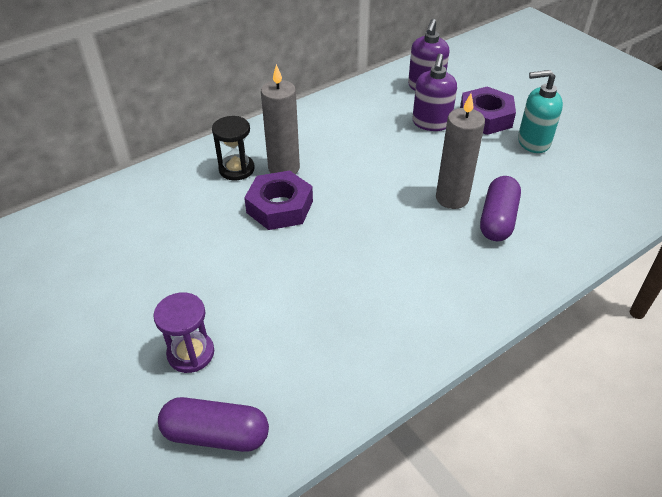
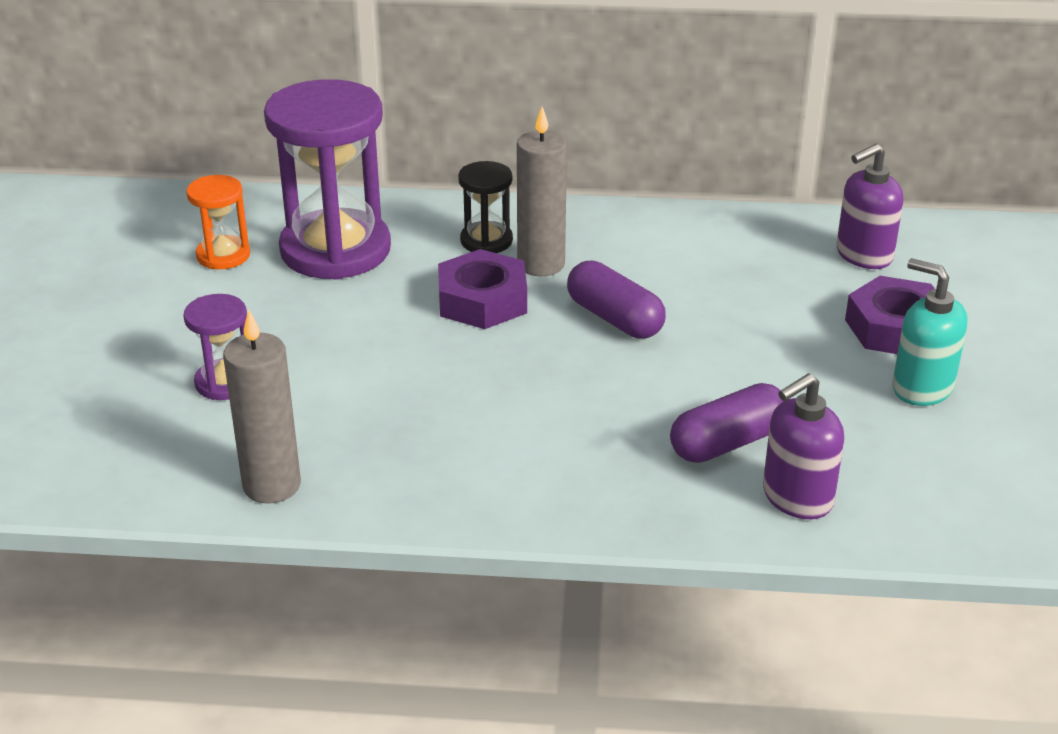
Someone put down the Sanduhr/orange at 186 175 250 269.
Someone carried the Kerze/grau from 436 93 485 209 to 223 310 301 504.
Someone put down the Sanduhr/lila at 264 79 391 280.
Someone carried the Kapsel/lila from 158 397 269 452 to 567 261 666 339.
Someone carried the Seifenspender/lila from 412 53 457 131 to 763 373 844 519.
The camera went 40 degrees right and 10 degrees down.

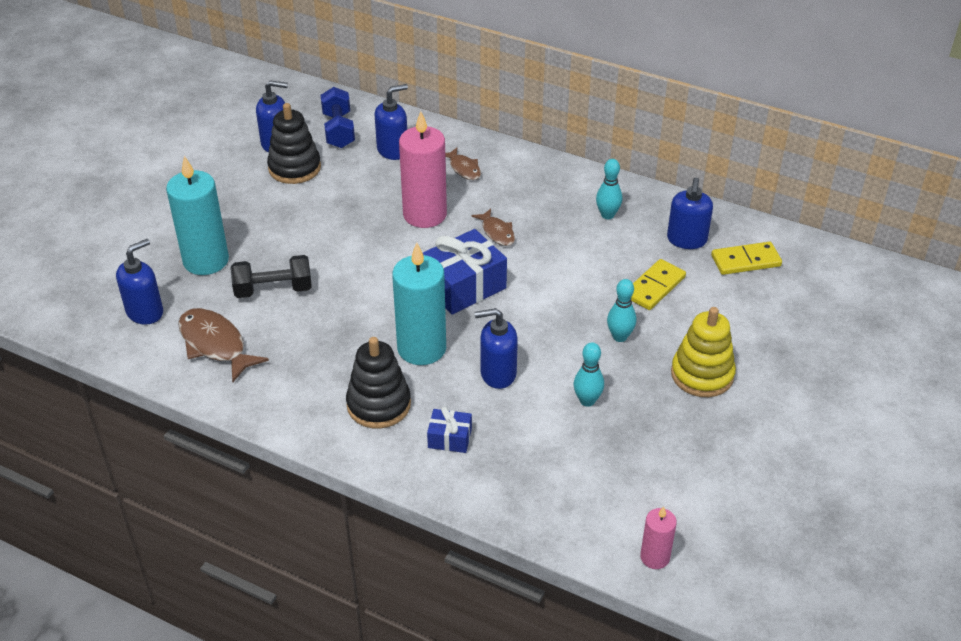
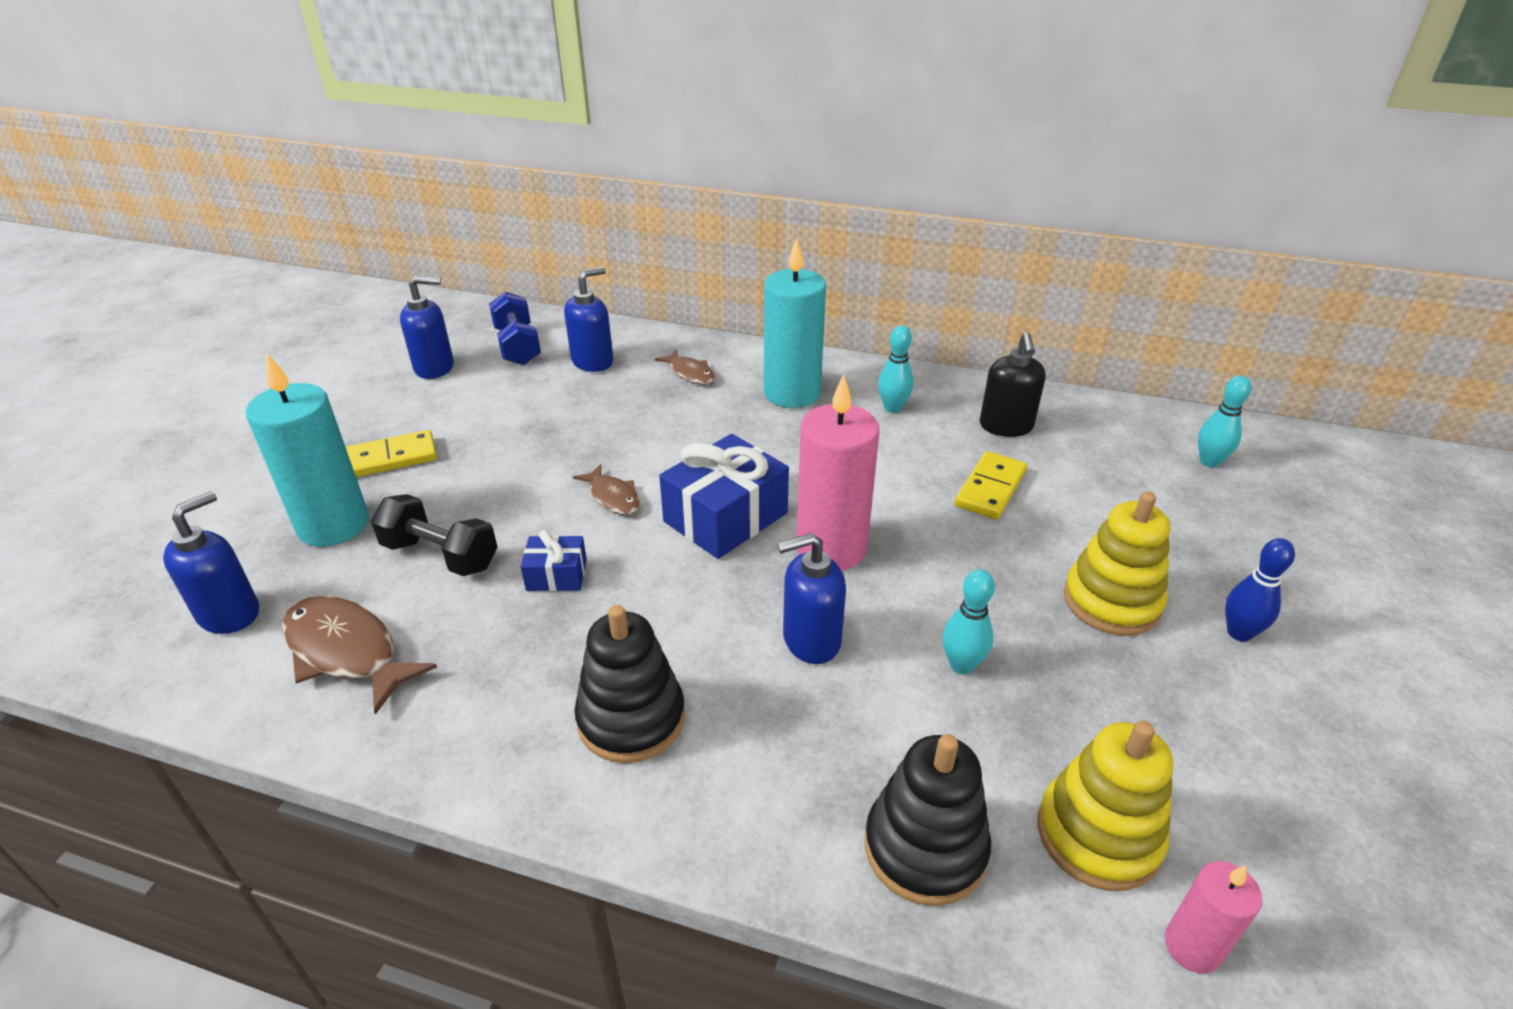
Someone carried the Dominostein/gelb from 711 242 782 275 to 346 430 437 477.
Someone rotated the Hantel/schwarz at 231 255 312 298 by 45 degrees clockwise.
Someone carried the Geschenk/blau from 427 406 472 453 to 521 530 587 591.
Someone carried the Fisch/braun from 471 209 515 246 to 573 464 640 515.
Someone carried the Kerze/türkis from 392 243 446 365 to 764 238 826 408.
Someone carried the Kerze/rosa from 399 111 447 228 to 797 374 879 571.
Someone carried the Stapelspielzeug/schwarz from 267 103 321 184 to 865 734 991 906.
Someone repainted the Seifenspender/blau at 667 178 713 249, which became the Seifenspender/schwarz at 980 332 1046 437.
Someone put down the Stapelspielzeug/gelb at 1038 721 1173 891.
Someone carried the Bowlingkegel/türkis from 607 279 636 342 to 1198 375 1251 467.
Someone put down the Bowlingkegel/blau at 1225 538 1295 642.
The camera went 10 degrees left and 5 degrees down.

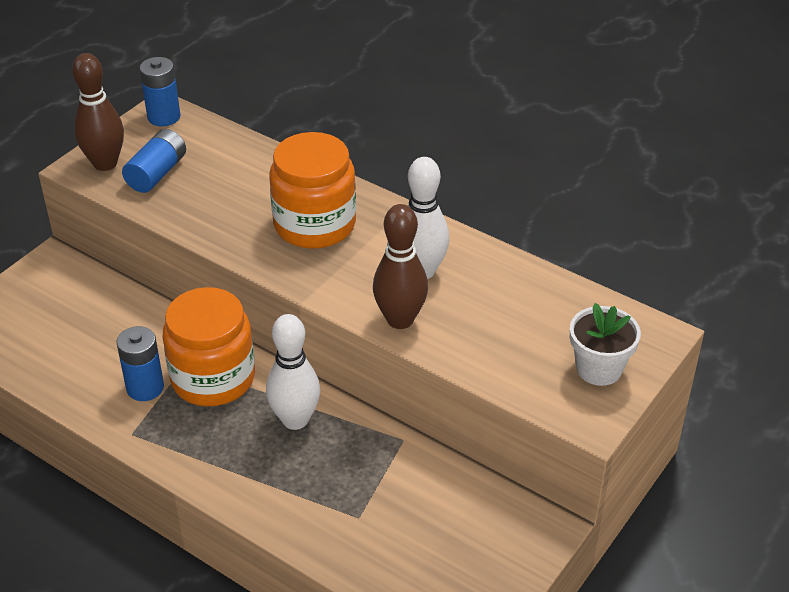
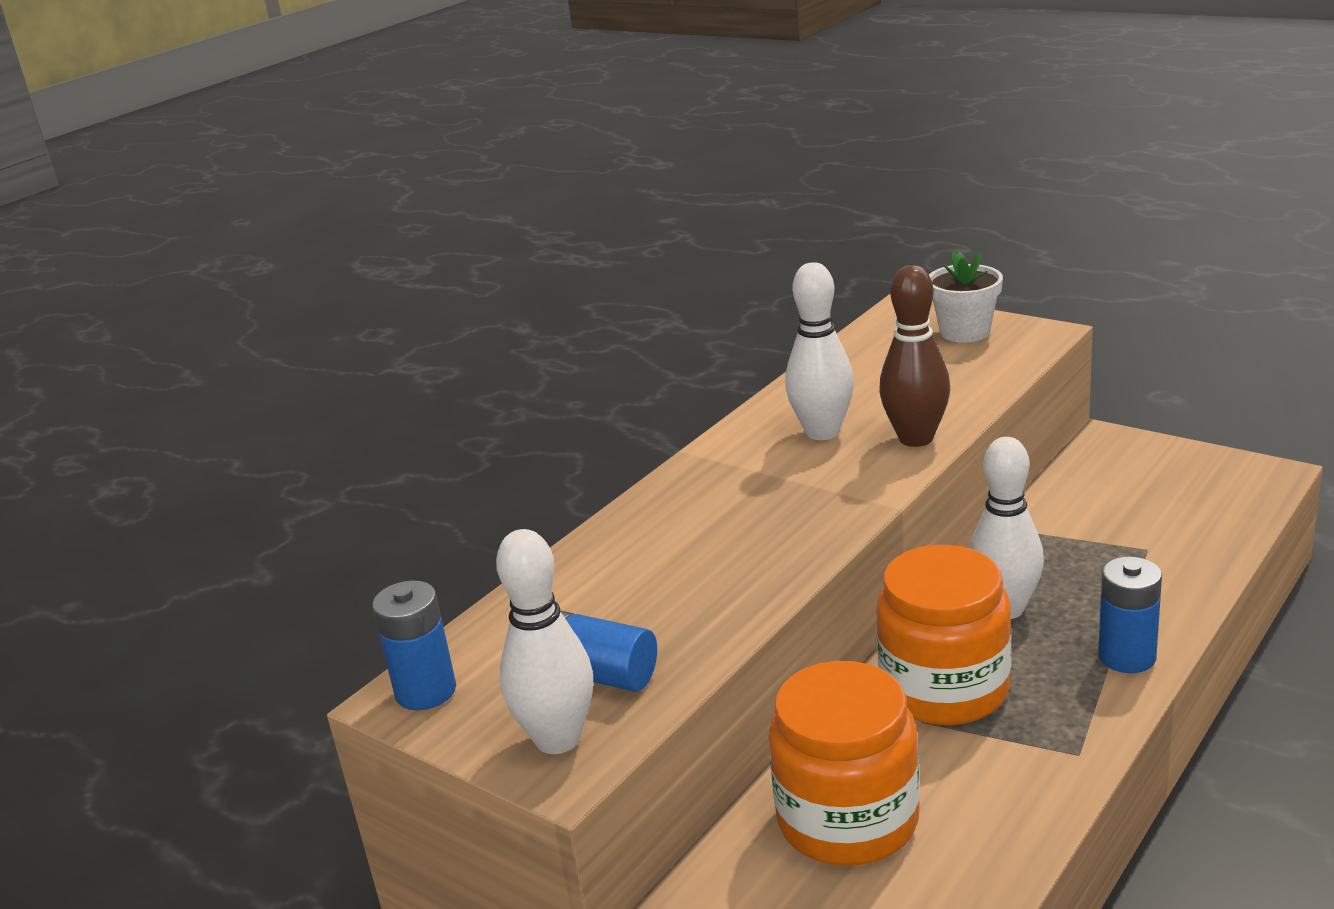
Someone repainted the Bowlingkegel/braun at 72 53 124 171, which became the Bowlingkegel/weiß at 496 529 593 754.
Someone carried the Einmachglas/orange from 269 132 356 249 to 769 661 920 866.
Someone carried the Batterie/blau from 117 326 164 401 to 1098 556 1162 673.
The camera went 85 degrees left and 15 degrees down.

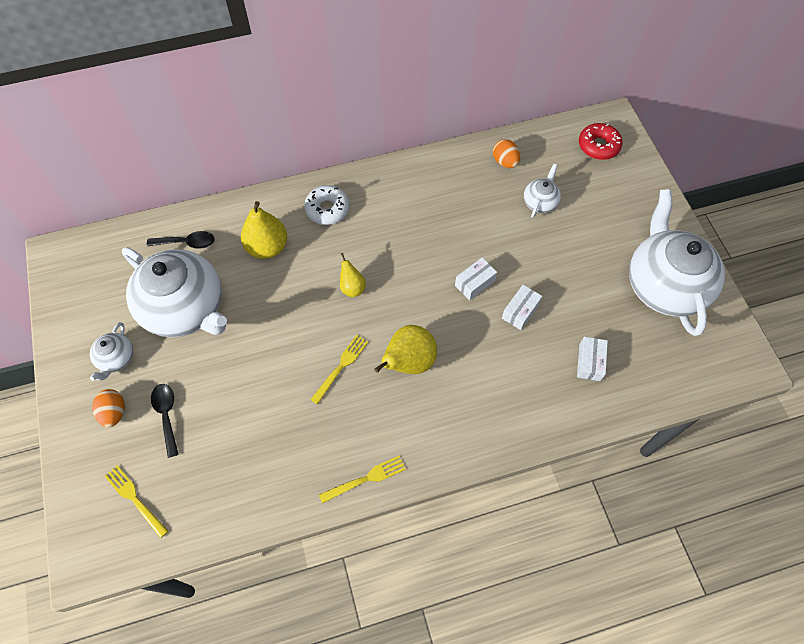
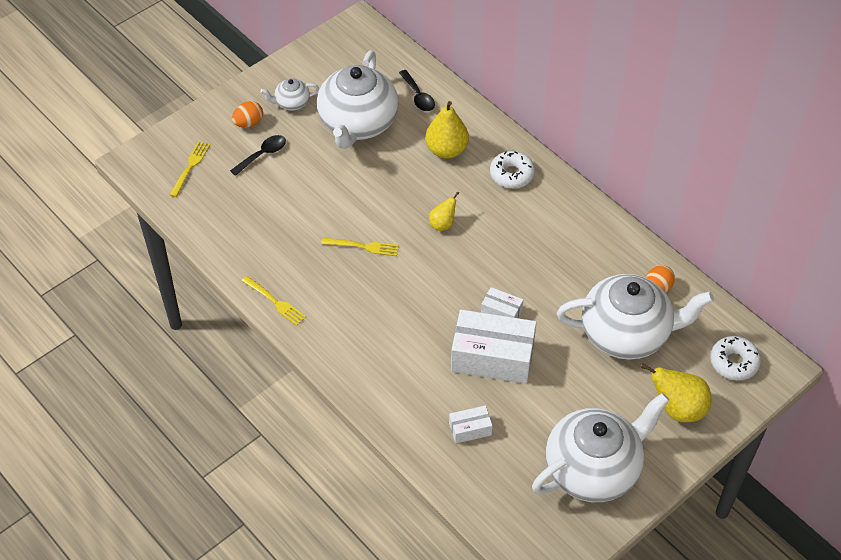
Someone scaled the Schachtel/weiß at 502 285 542 330 by 2.10.
Someone scaled the Teekanne/weiß at 524 164 561 218 by 2.27.
Someone carried the Birne/gelb from 374 325 437 374 to 641 364 711 423.
Someone repainted the Donut/rot at 579 123 622 160, which became the Donut/weiß at 710 336 761 380.
The camera went 65 degrees right and 10 degrees down.

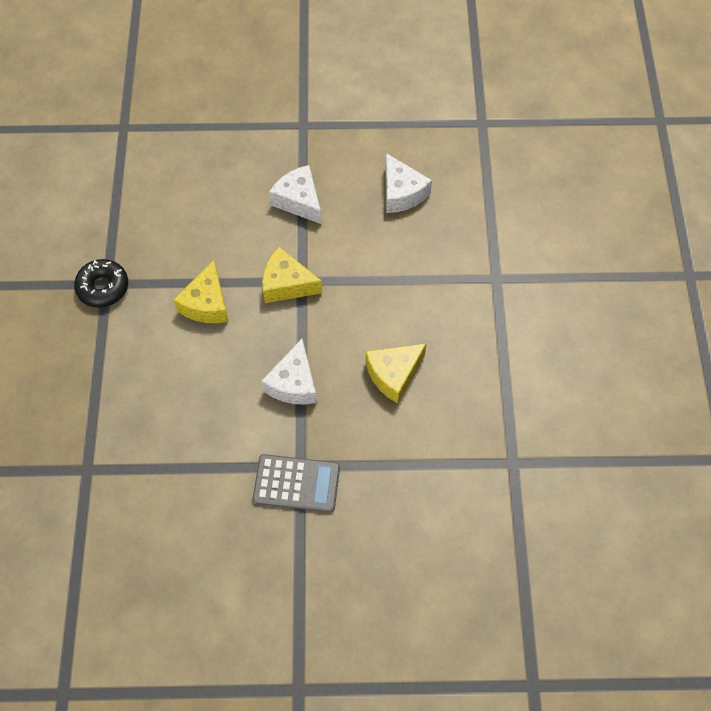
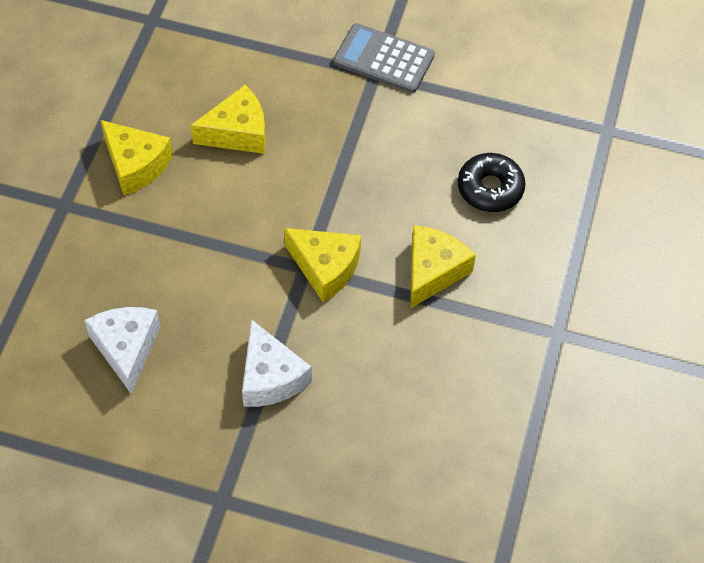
Someone put down the Käse/gelb at 100 120 173 195.
Someone carried the Donut/schwarz from 74 259 128 308 to 458 153 526 212.
Someone took away the Käse/weiß at 261 339 317 405.
The camera went 165 degrees left and 5 degrees down.

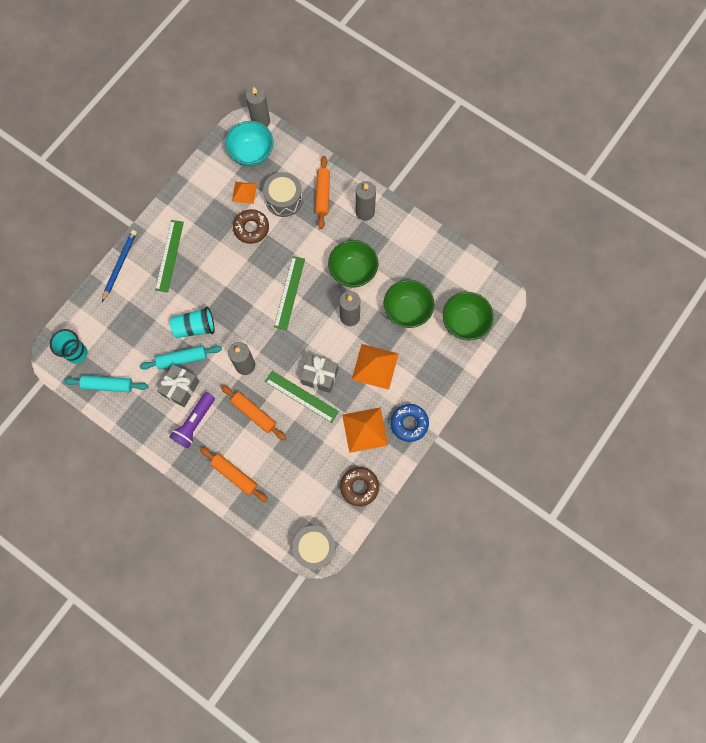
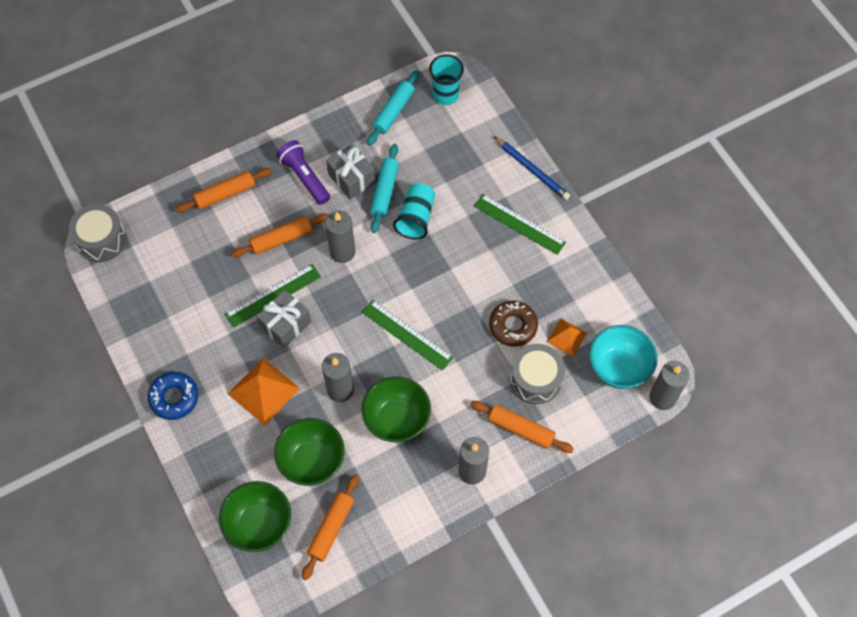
Someone put down the Nudelholz/orange at 302 475 359 580.
Someone took away the Donut/braun at 340 467 379 506.
Someone took away the Pyramide/orange at 342 407 388 453.
The camera went 115 degrees right and 10 degrees down.

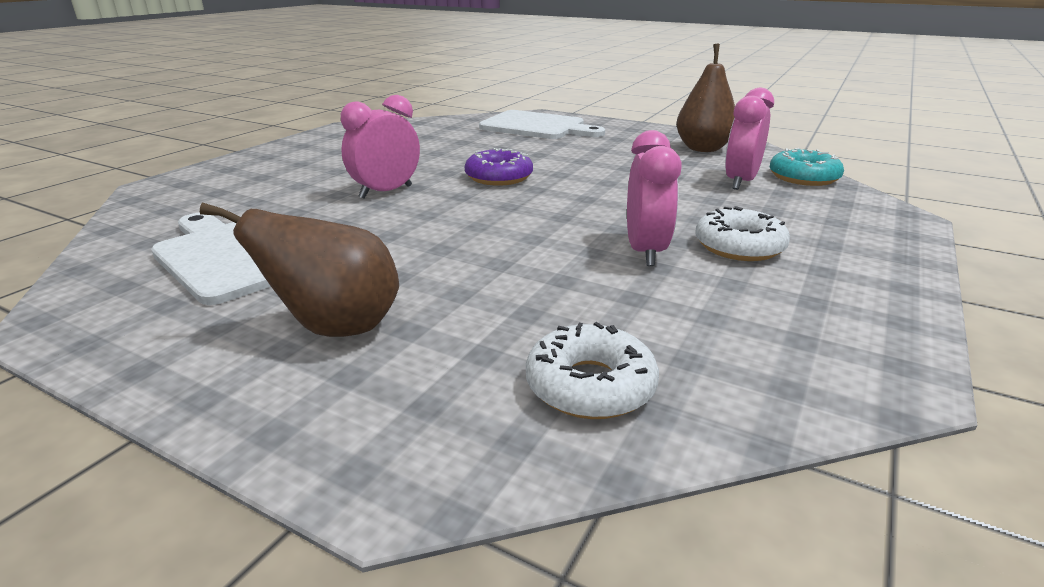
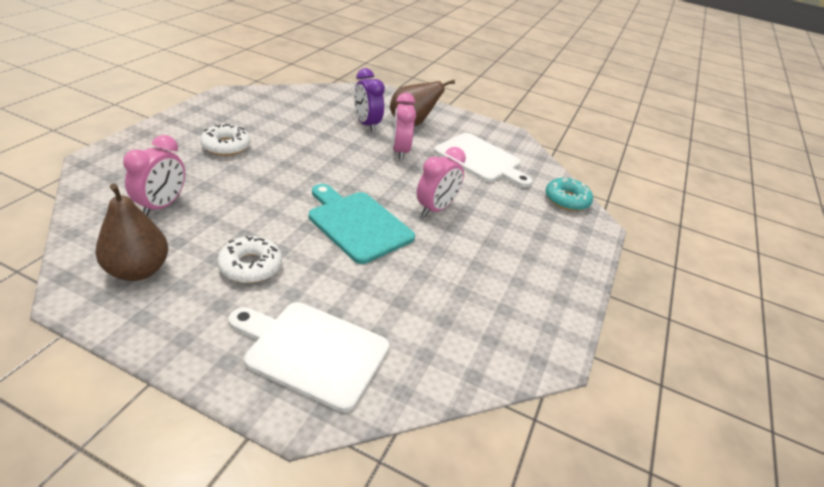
Someone carried the Donut/weiß from 526 322 659 419 to 217 236 282 283.
Someone swapped the Donut/lila at 465 148 533 186 for the Schneidebrett/türkis at 309 184 415 264.
Someone put down the Wecker/lila at 354 68 385 132.
Someone carried the Wecker/rosa from 627 130 681 266 to 392 93 416 160.
Someone carried the Donut/türkis from 770 148 844 186 to 545 177 593 211.
The camera went 170 degrees right and 10 degrees up.

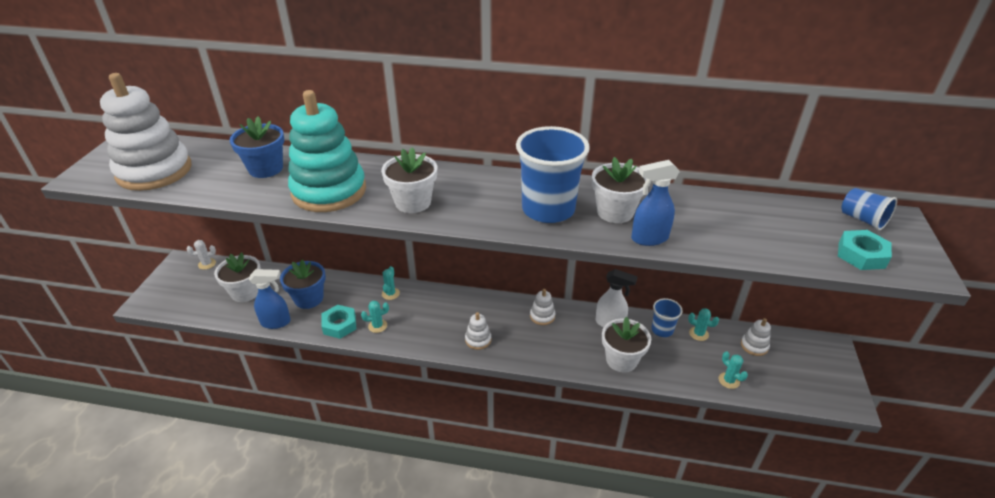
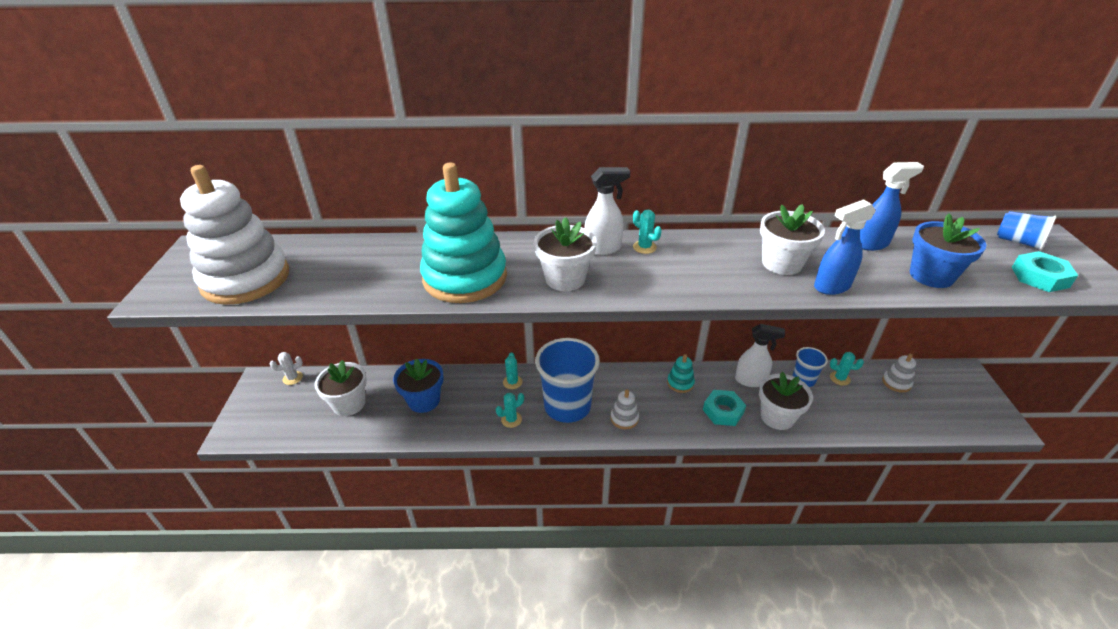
Someone carried the Becher/blau from 516 126 590 223 to 535 338 600 423.
Someone put down the Sprühflasche/weiß at 584 167 630 255.
Someone carried the Kaktus/türkis from 718 351 748 389 to 633 209 662 254.
Someone repainted the Stapelspielzeug/weiß at 530 289 555 325, which became the Stapelspielzeug/türkis at 667 354 695 393.
Someone carried the Sechskantmutter/türkis from 321 305 356 339 to 703 390 746 426.
Someone carried the Sprühflasche/blau from 249 269 291 329 to 860 162 924 251.
Someone carried the Blumentopf/blau from 230 117 284 178 to 910 214 986 288.
The camera went 10 degrees left and 0 degrees up.

